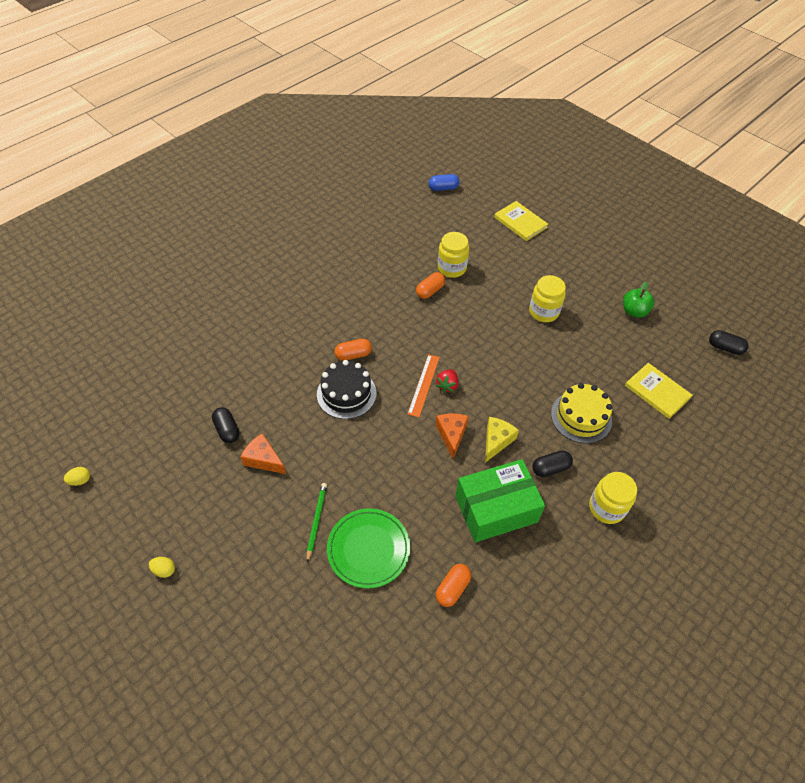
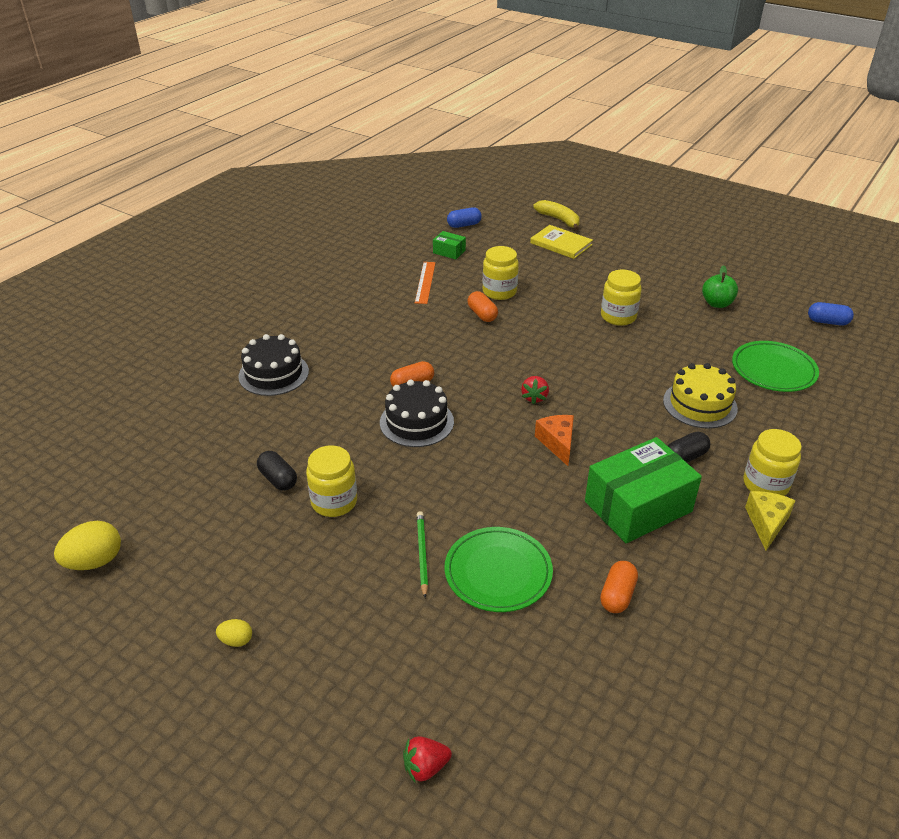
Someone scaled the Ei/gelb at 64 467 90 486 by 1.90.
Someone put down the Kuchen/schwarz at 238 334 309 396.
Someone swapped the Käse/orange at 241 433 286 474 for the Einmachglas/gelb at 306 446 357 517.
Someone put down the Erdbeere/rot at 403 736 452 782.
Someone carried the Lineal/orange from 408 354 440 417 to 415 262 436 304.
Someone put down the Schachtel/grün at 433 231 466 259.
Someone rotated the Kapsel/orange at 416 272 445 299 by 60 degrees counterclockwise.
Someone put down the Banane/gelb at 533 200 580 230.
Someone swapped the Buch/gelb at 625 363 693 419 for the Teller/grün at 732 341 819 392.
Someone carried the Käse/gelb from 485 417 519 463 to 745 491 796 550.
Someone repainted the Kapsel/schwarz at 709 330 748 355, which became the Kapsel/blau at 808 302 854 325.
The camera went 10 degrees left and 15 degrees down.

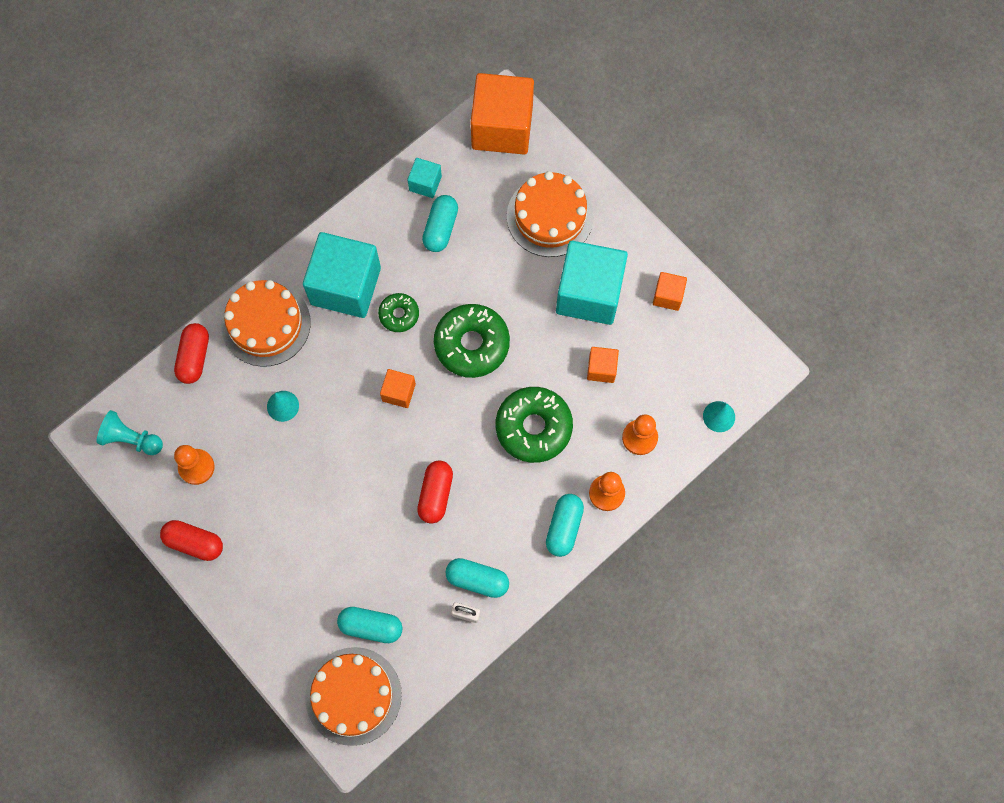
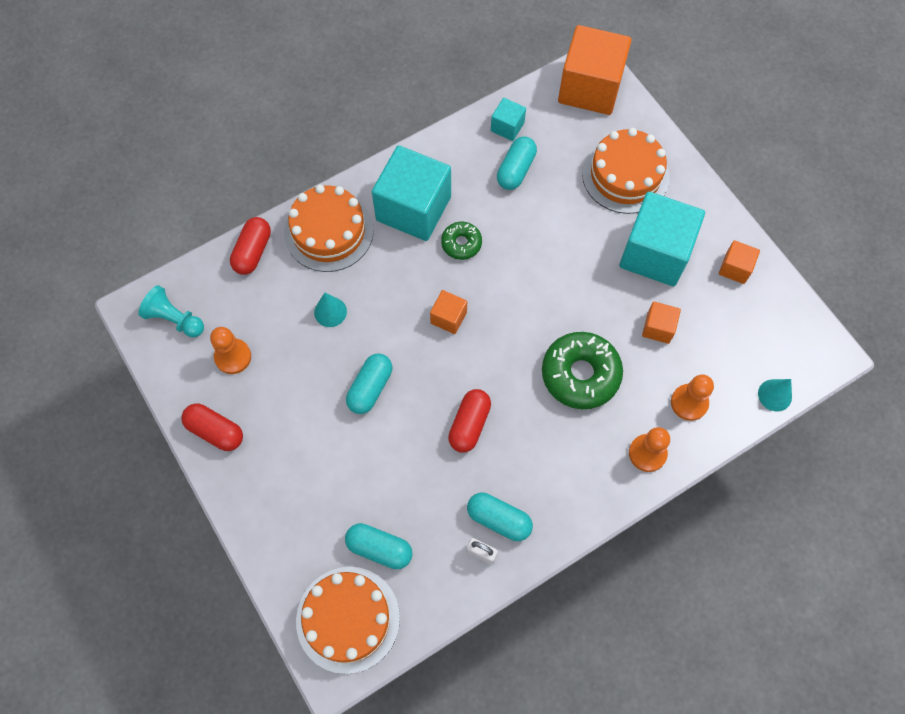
Someone carried the Kapsel/türkis from 546 494 584 557 to 346 353 392 414.
Someone took away the Donut/grün at 434 304 510 378.
The camera went 10 degrees right and 5 degrees down.

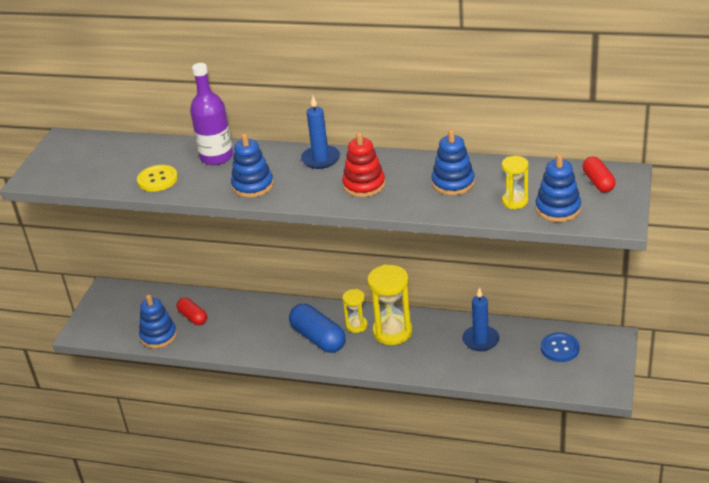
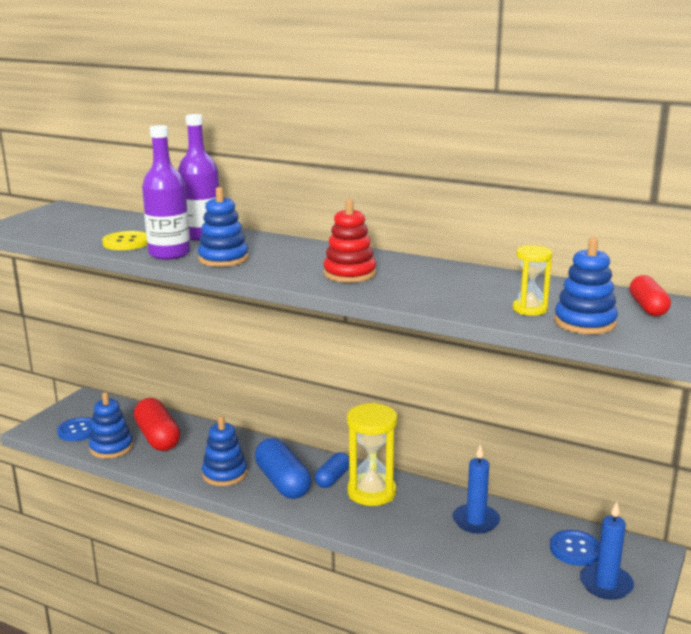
Someone put down the Knopf/blau at 57 417 93 441.
Someone scaled the Kapsel/rot at 177 298 207 325 by 1.69.
Someone put down the Flasche/lila at 142 125 190 260.
Someone carried the Stapelspielzeug/blau from 431 129 475 195 to 202 416 247 486.
Someone swapped the Sanduhr/gelb at 342 289 368 333 for the Kapsel/blau at 315 452 349 488.
Someone carried the Kerze/blau from 301 96 340 169 to 580 502 634 600.
The camera went 10 degrees right and 15 degrees down.

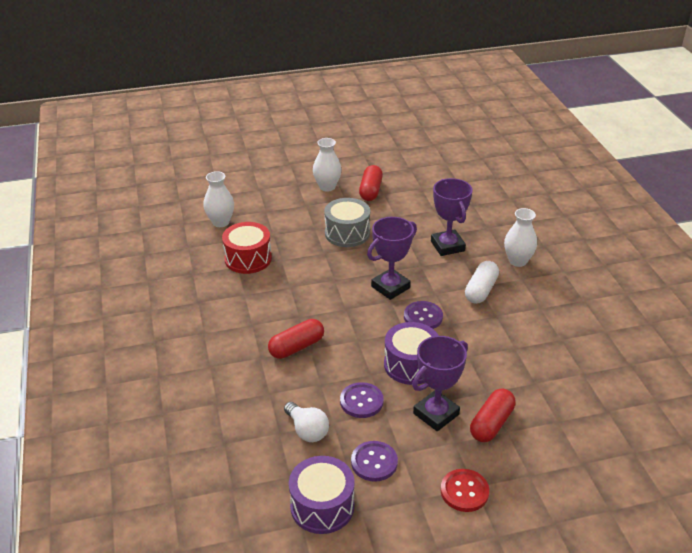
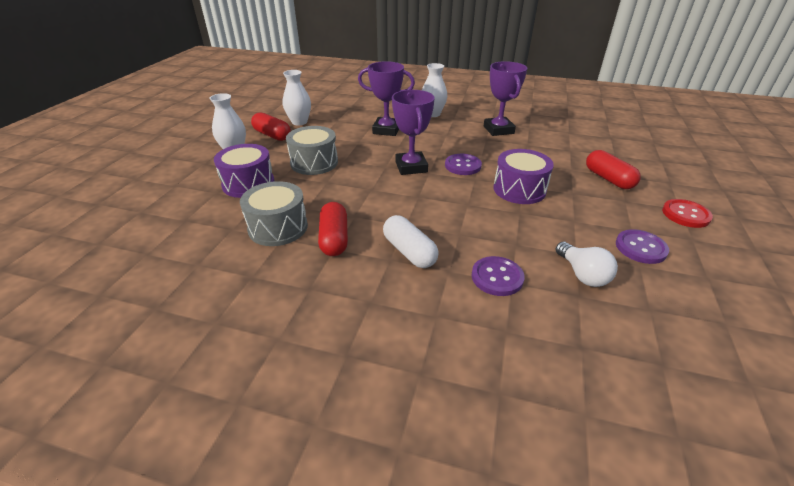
Someone carried the Trommel/lila from 289 456 355 534 to 214 144 275 198.
Someone repainted the Trommel/rot at 222 222 272 274, which became the Trommel/grau at 240 181 308 246.
Someone carried the Vase/weiß from 203 171 234 227 to 283 70 311 126.
Someone carried the Kapsel/rot from 268 319 324 359 to 318 202 348 256.
Someone carried the Kapsel/weiß from 465 261 499 304 to 383 215 439 268.
Someone carried the Knopf/lila from 340 382 384 418 to 472 256 525 296.
Someone carried the Pokal/lila from 412 336 468 431 to 484 61 527 136.
Someone rotated the Glühbirne/weiß at 284 402 329 442 by 75 degrees clockwise.
The camera went 60 degrees left and 0 degrees up.

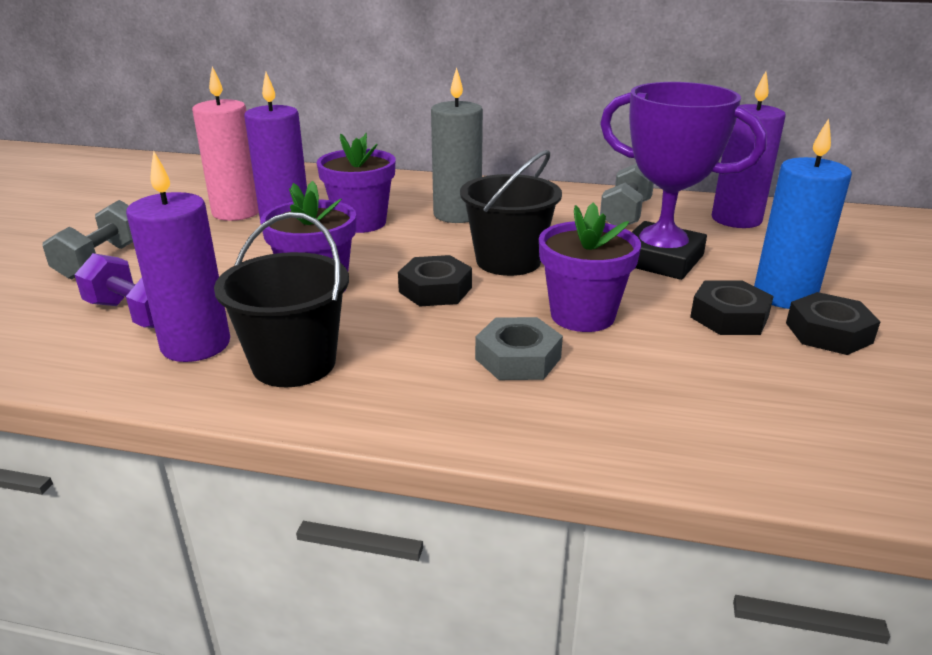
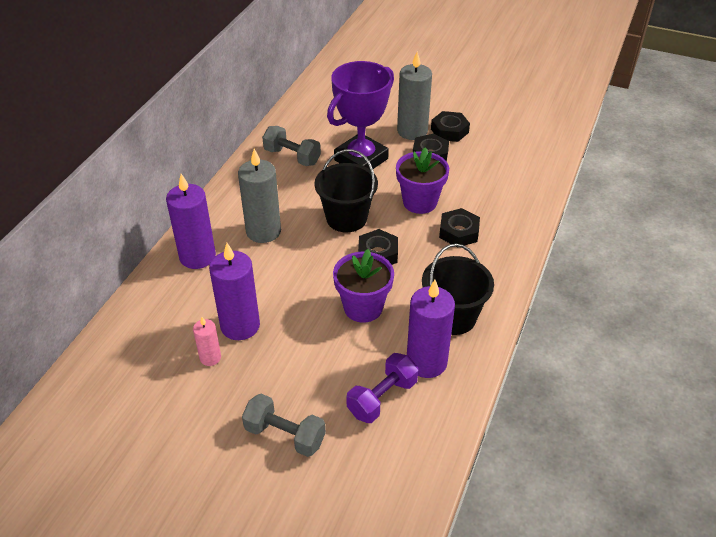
Someone carried the Kerze/lila from 712 71 786 228 to 166 174 216 269.
Someone scaled the Kerze/rosa at 192 66 259 221 by 0.53.
Someone repainted the Kerze/blau at 754 118 852 309, which became the Kerze/grau at 397 51 432 140.
Someone repainted the Sechskantmutter/grau at 475 317 563 380, which became the Sechskantmutter/schwarz at 439 208 480 248.
Someone took away the Blumentopf/lila at 317 133 395 233.
The camera went 80 degrees left and 15 degrees up.

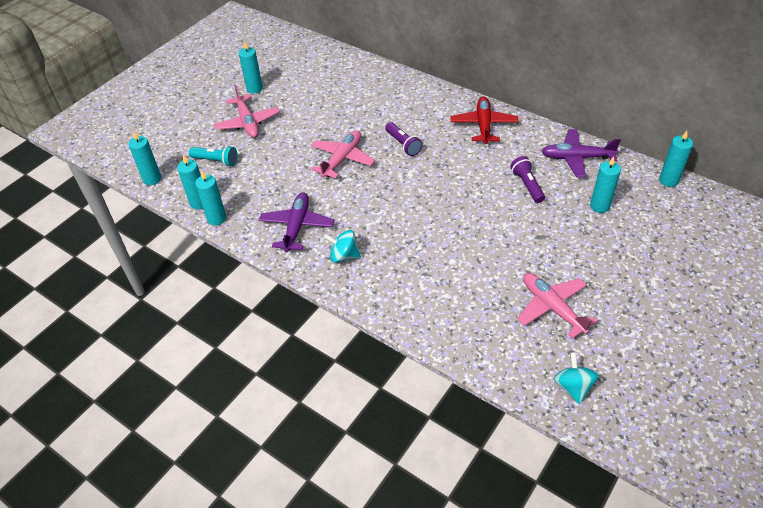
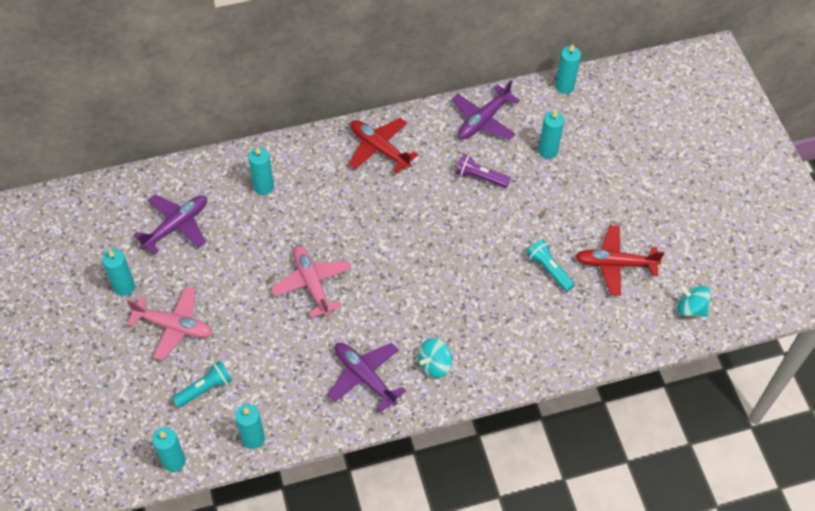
Someone put down the Flugzeug/lila at 134 194 207 255.
Someone carried the Kerze/türkis from 195 171 226 225 to 248 147 274 195.
Someone put down the Taschenlampe/türkis at 526 240 575 292.
Someone repainted the Flugzeug/rosa at 517 273 598 339, which became the Flugzeug/rot at 575 225 664 296.
Someone took away the Taschenlampe/lila at 385 122 423 156.
The camera went 55 degrees left and 10 degrees up.

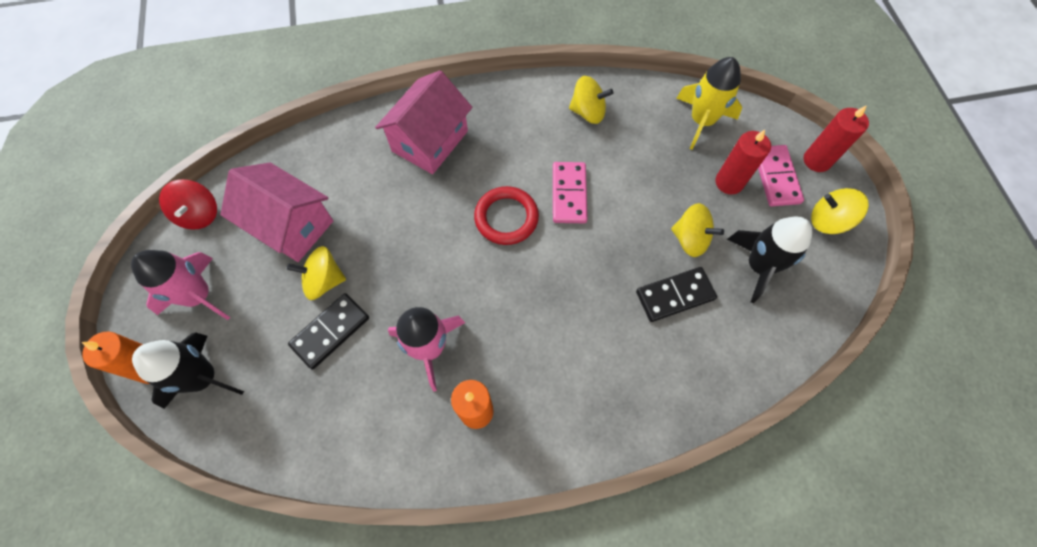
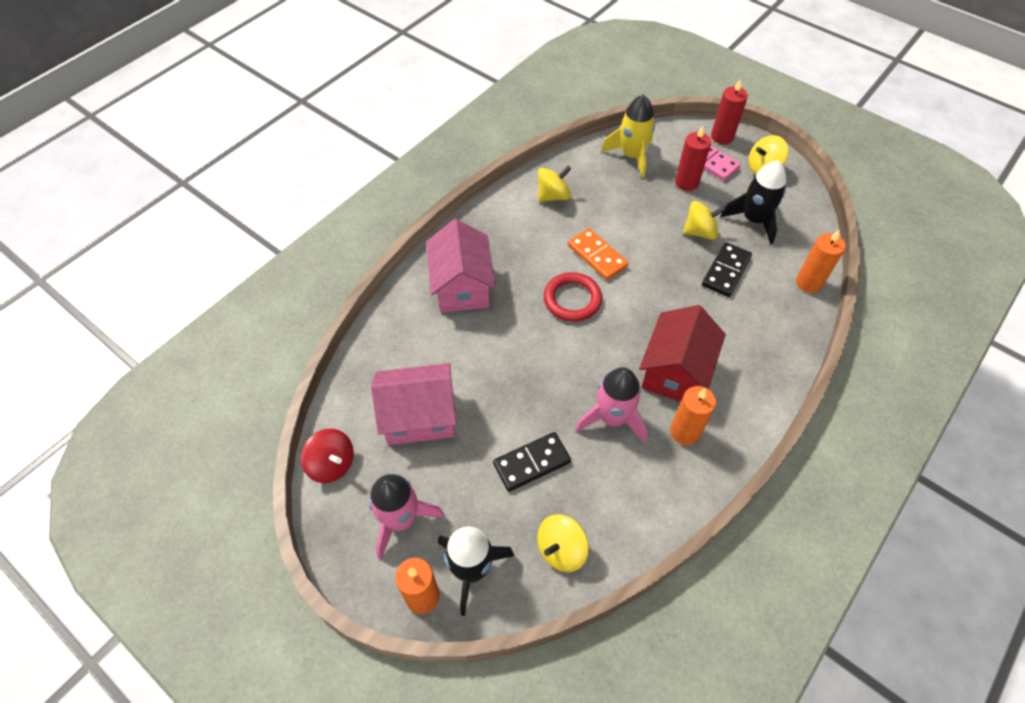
Someone rotated the Dominostein/schwarz at 288 293 369 369 by 60 degrees clockwise.
Someone carried the Kreisel/gelb from 287 246 346 300 to 537 514 589 572.
Someone repainted the Dominostein/rosa at 553 162 588 223, which became the Dominostein/orange at 568 228 629 280.
Someone put down the Haus/rot at 639 305 726 402.
Someone put down the Kerze/orange at 796 230 845 293.
The camera went 40 degrees left and 10 degrees down.

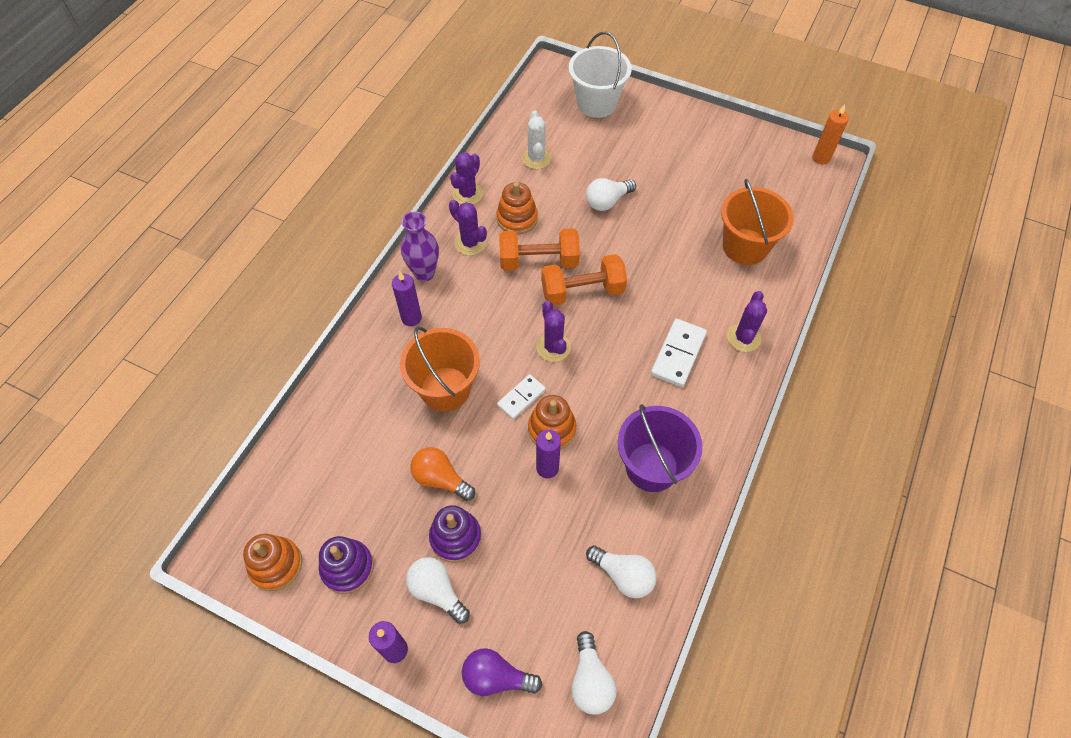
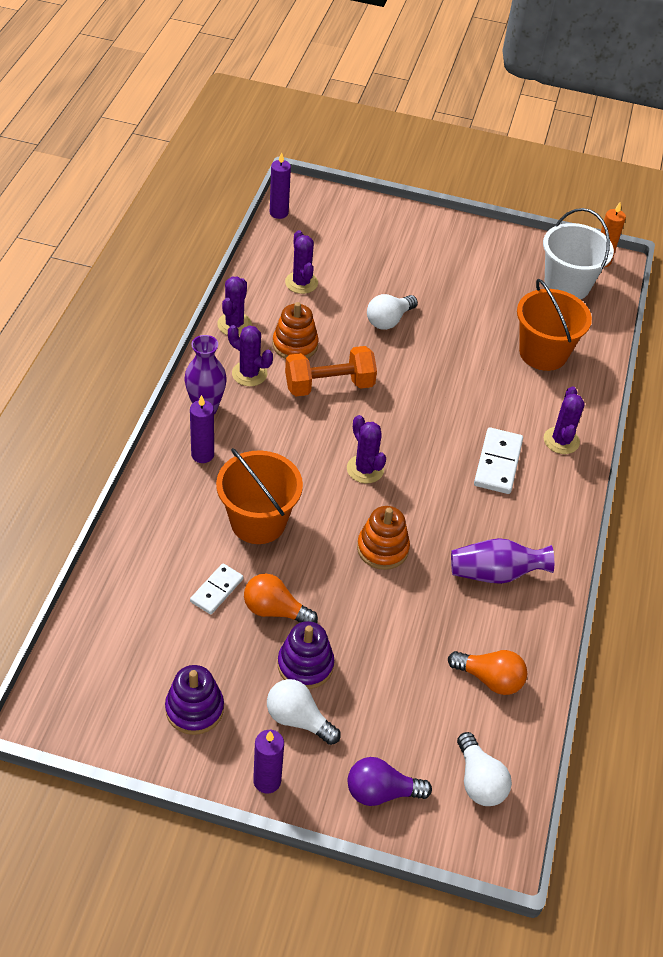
Someone carried the Dominostein/weiß from 497 374 546 419 to 190 563 243 614.
Someone carried the Kerze/lila from 536 429 561 479 to 270 152 291 219.
Someone repainted the Kaktus/weiß at 522 111 551 169, which became the Kaktus/lila at 285 230 318 294.
Someone repainted the Glühbirne/weiß at 586 545 657 598, which became the Glühbirne/orange at 448 650 527 695.
Someone swapped the Eimer/lila at 618 404 703 492 for the Vase/lila at 451 538 554 584.
Someone carried the Eimer/weiß from 569 32 632 118 to 543 208 614 300.
Someone took away the Stapelspielzeug/orange at 243 534 302 591.
Someone took away the Hantel/orange at 541 254 627 306.
The camera went 15 degrees left and 10 degrees down.

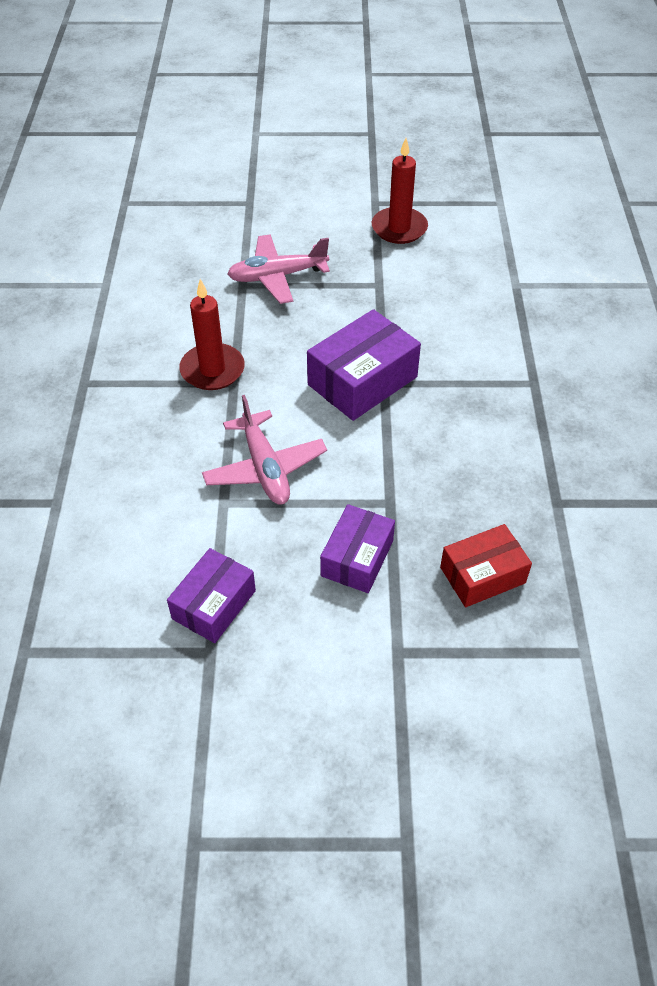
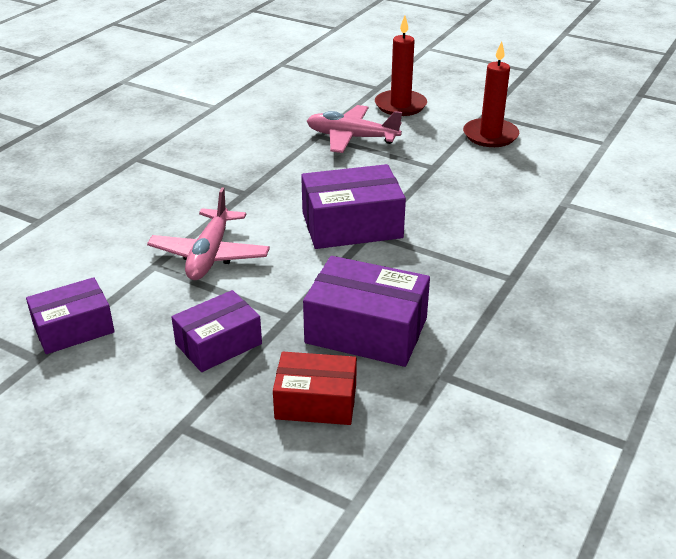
Someone put down the Schachtel/lila at 303 256 430 367.
Someone carried the Kerze/rot from 179 279 245 390 to 375 16 427 116.
The camera went 30 degrees right and 15 degrees down.

